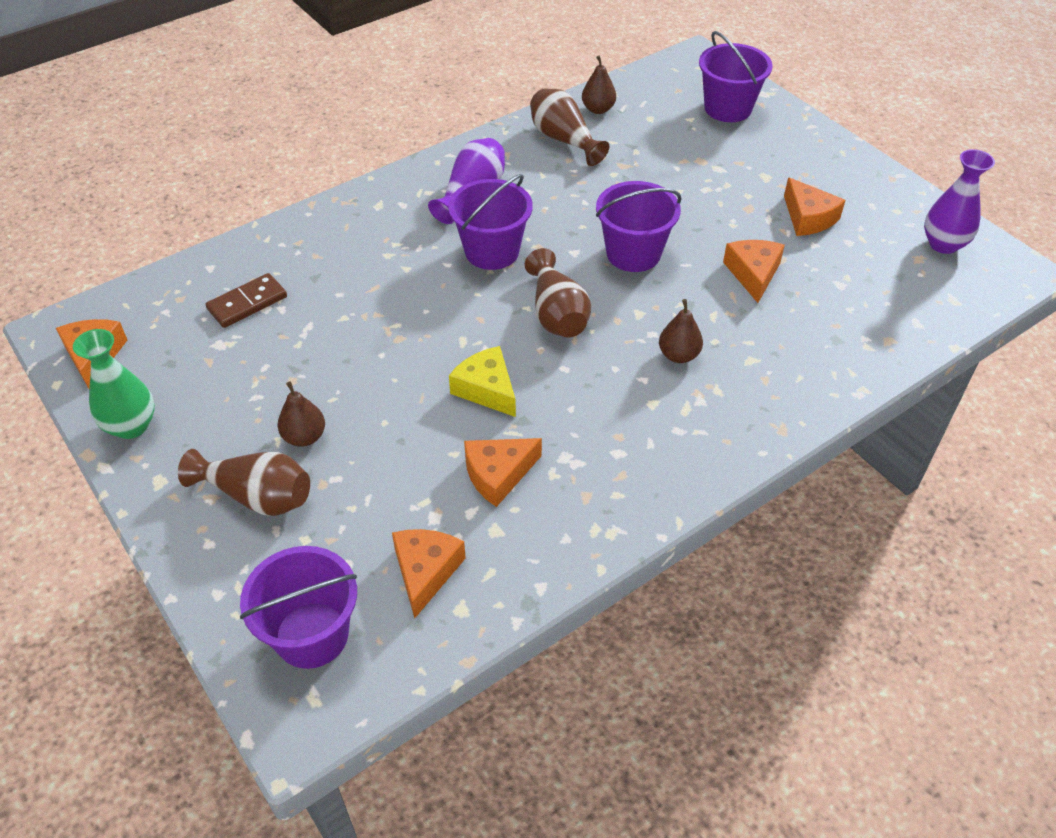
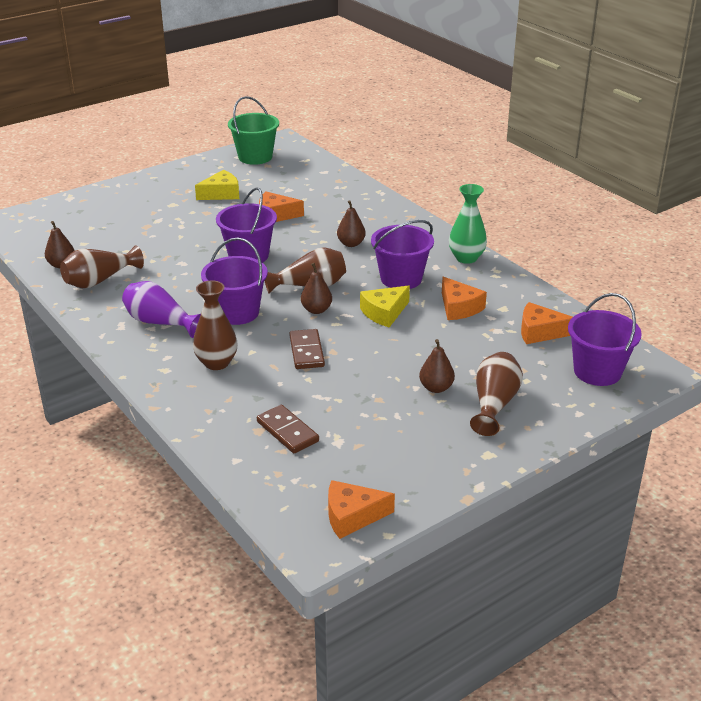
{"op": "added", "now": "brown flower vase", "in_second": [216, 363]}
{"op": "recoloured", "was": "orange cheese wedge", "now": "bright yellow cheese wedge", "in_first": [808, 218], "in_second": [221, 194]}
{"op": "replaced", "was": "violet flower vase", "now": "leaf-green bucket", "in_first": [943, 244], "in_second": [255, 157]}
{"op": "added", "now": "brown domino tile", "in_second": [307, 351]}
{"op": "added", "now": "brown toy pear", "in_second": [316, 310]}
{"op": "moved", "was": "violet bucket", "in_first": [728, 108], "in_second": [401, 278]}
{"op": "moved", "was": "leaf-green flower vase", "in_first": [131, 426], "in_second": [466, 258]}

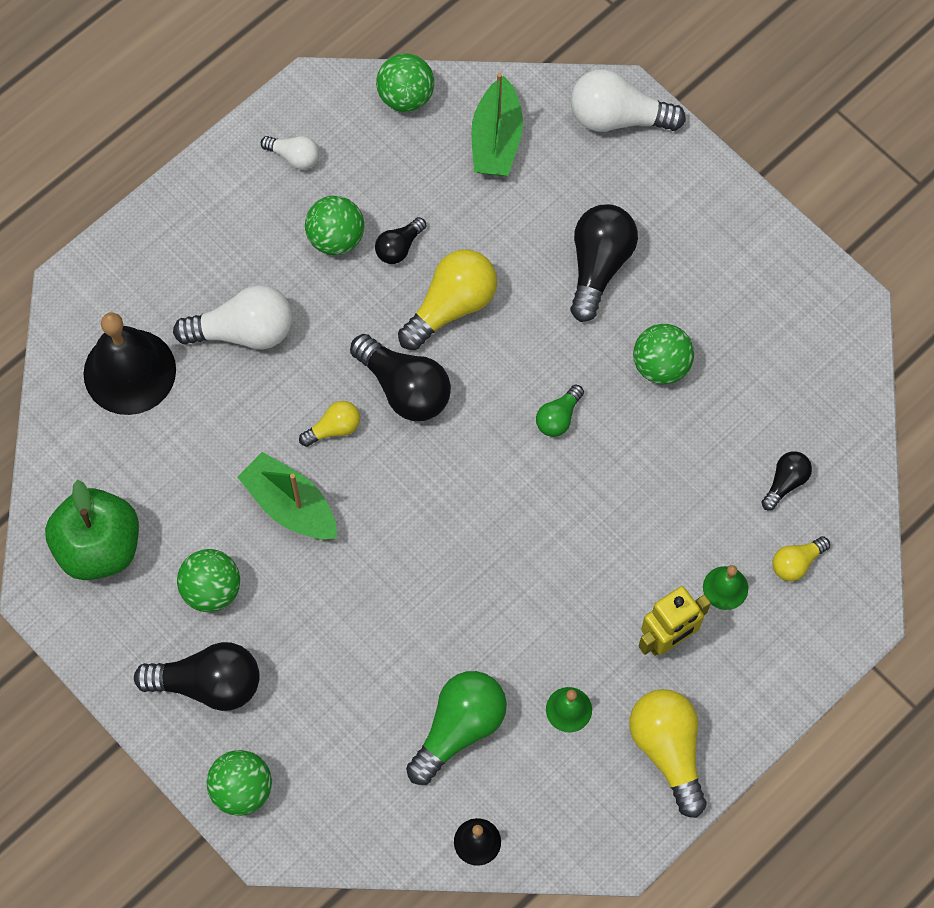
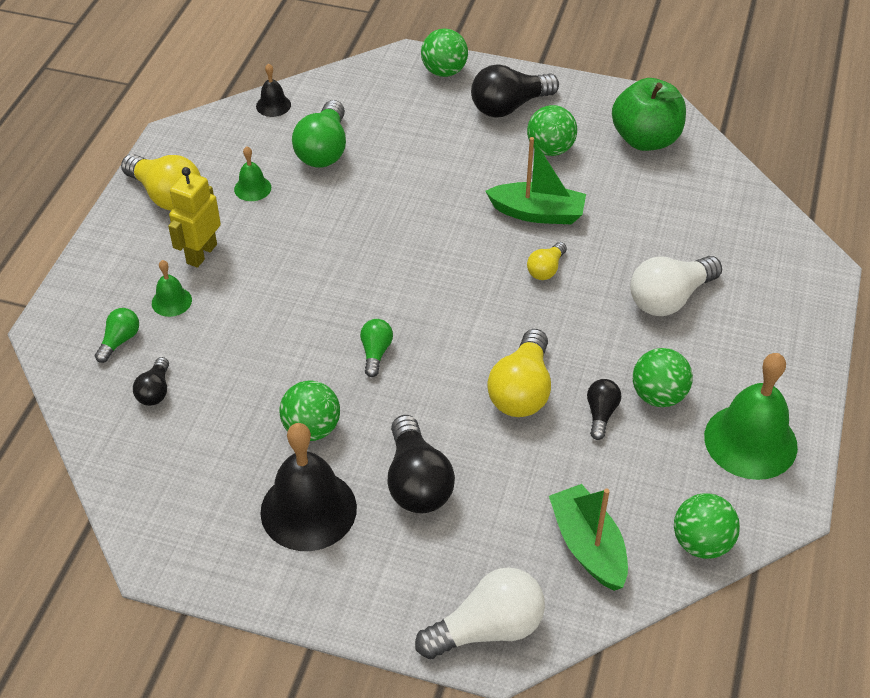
{"op": "recoloured", "was": "bright yellow lightbulb", "now": "leaf-green lightbulb", "in_first": [796, 562], "in_second": [120, 341]}
{"op": "moved", "was": "ebony bell", "in_first": [129, 371], "in_second": [308, 509]}
{"op": "replaced", "was": "white lightbulb", "now": "leaf-green bell", "in_first": [294, 157], "in_second": [750, 441]}
{"op": "removed", "was": "ebony lightbulb", "in_first": [404, 388]}

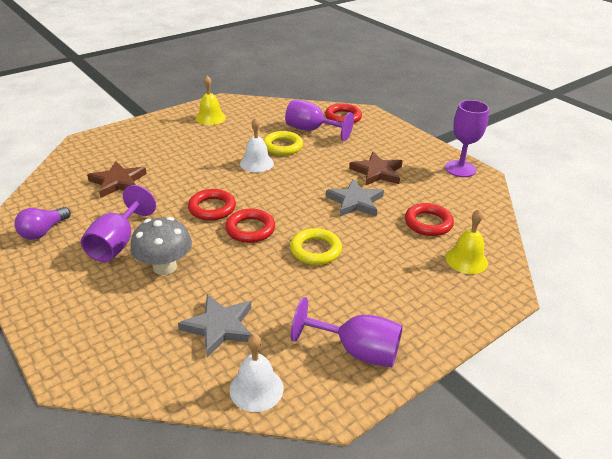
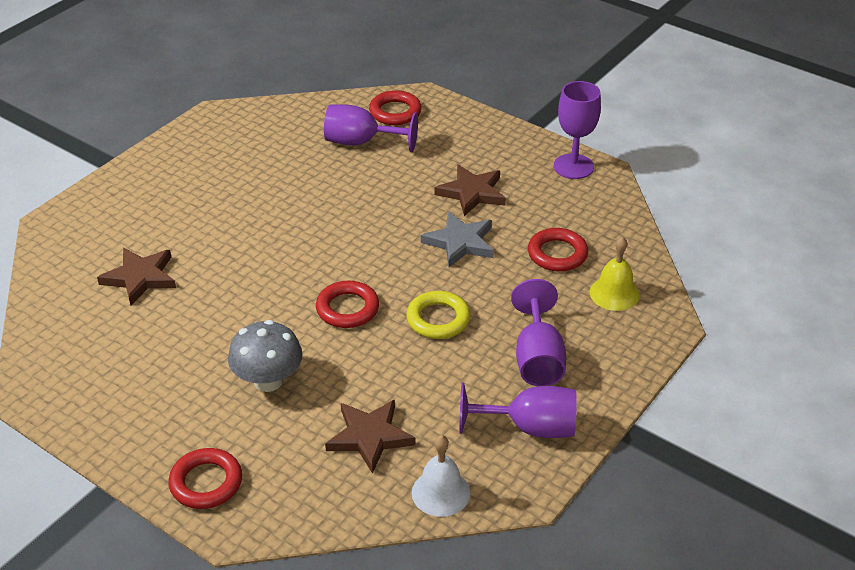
{"op": "moved", "was": "red torus", "in_first": [212, 208], "in_second": [206, 482]}
{"op": "recoloured", "was": "grey star", "now": "brown star", "in_first": [219, 327], "in_second": [369, 437]}
{"op": "moved", "was": "violet wine glass", "in_first": [117, 243], "in_second": [538, 358]}
{"op": "removed", "was": "violet lightbulb", "in_first": [43, 231]}
{"op": "removed", "was": "bright yellow bell", "in_first": [210, 118]}
{"op": "removed", "was": "white bell", "in_first": [256, 163]}
{"op": "removed", "was": "bright yellow torus", "in_first": [282, 146]}

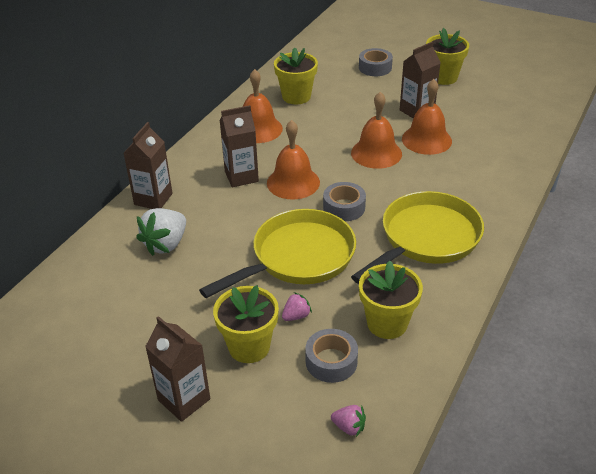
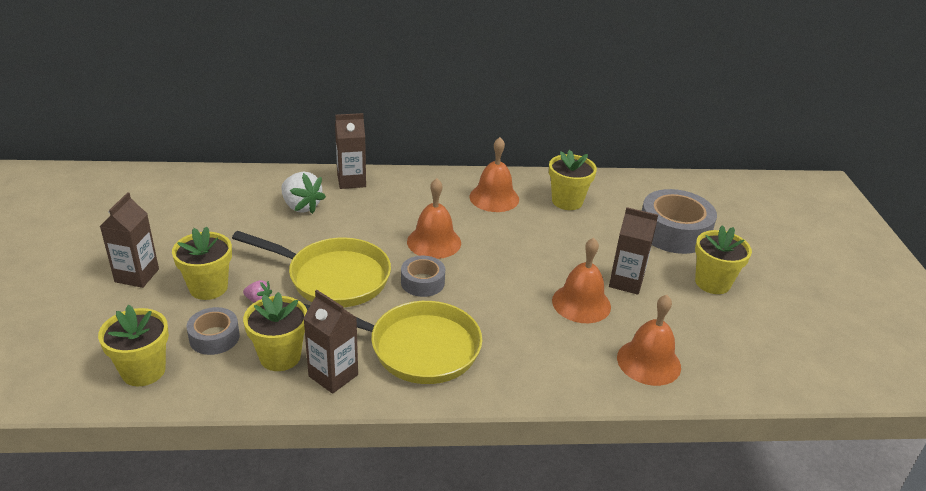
{"op": "replaced", "was": "pink berry", "now": "bright yellow flower pot", "in_first": [349, 427], "in_second": [143, 371]}
{"op": "turned", "was": "white berry", "in_first": [166, 244], "in_second": [301, 206], "clockwise": -135}
{"op": "moved", "was": "brown juice carton", "in_first": [241, 176], "in_second": [333, 375]}
{"op": "moved", "was": "orange bell", "in_first": [376, 153], "in_second": [648, 362]}
{"op": "resized", "was": "grey tape", "in_first": [375, 68], "in_second": [673, 232], "ratio": 1.81}

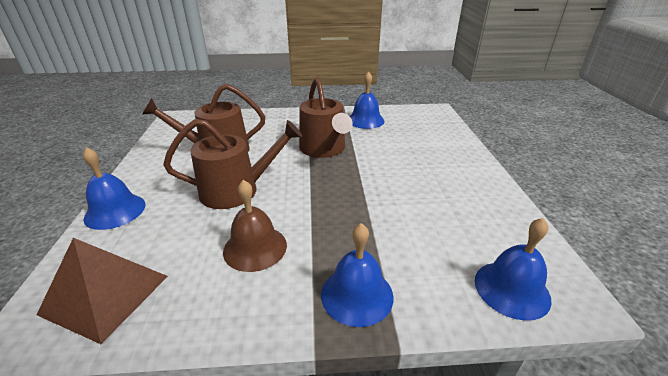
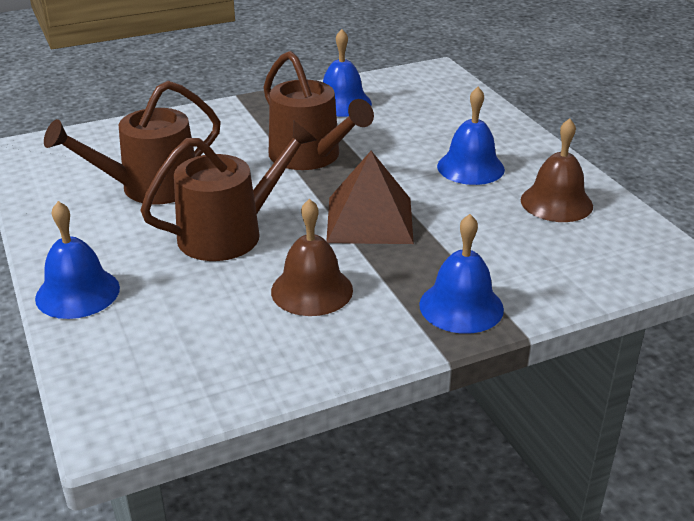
{"op": "moved", "was": "brown pyramid shape", "in_first": [105, 294], "in_second": [369, 220]}
{"op": "moved", "was": "blue bell", "in_first": [511, 289], "in_second": [470, 167]}
{"op": "added", "now": "brown bell", "in_second": [556, 202]}

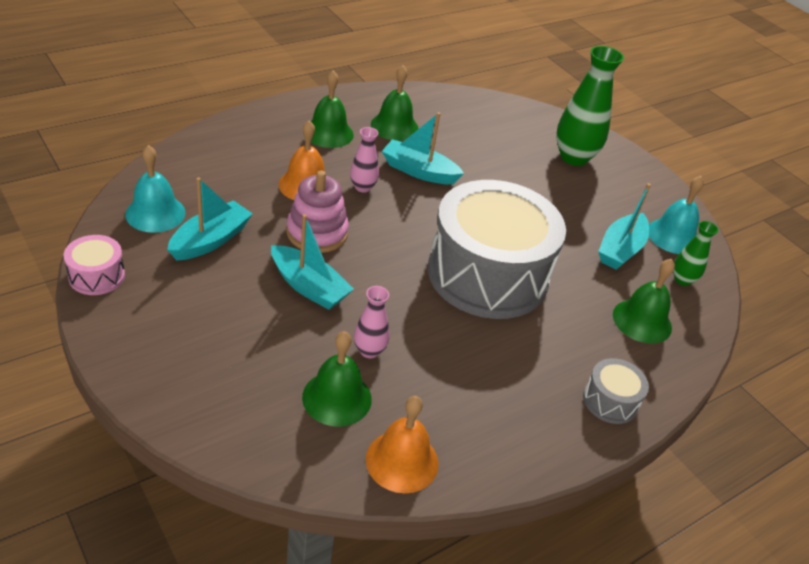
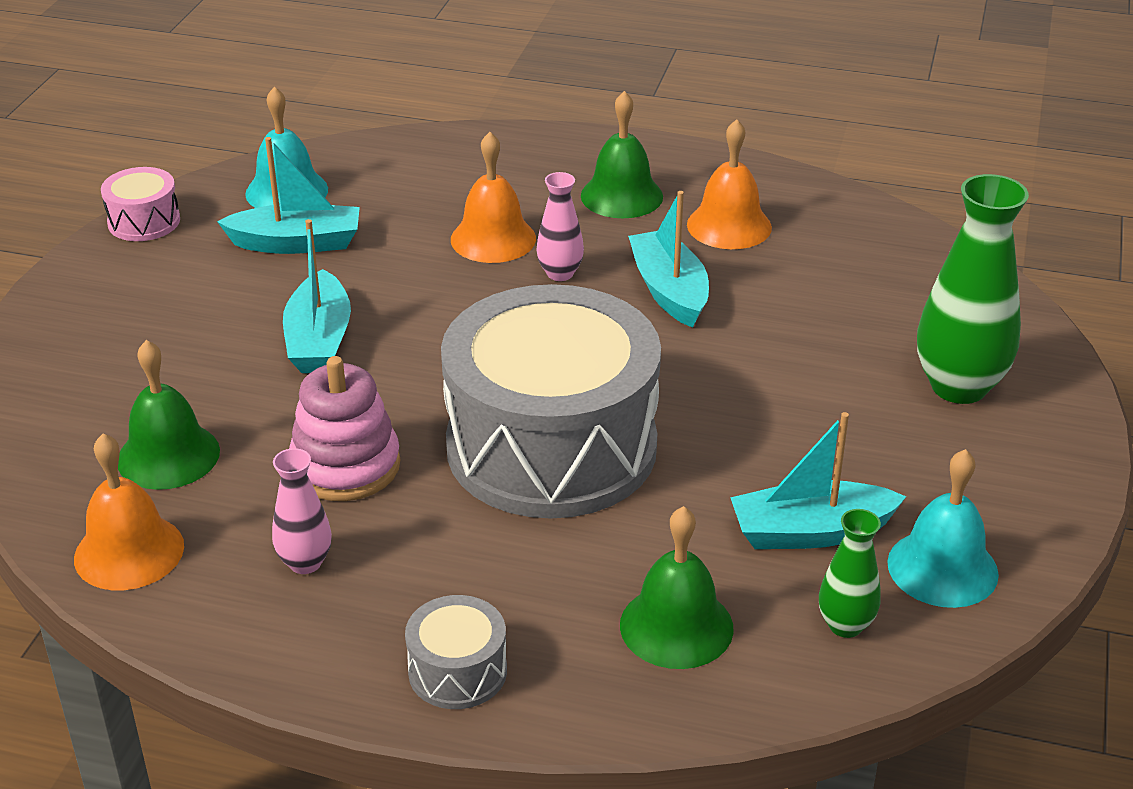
{"op": "moved", "was": "pink flower vase", "in_first": [369, 351], "in_second": [305, 562]}
{"op": "moved", "was": "pink stacking toy", "in_first": [317, 233], "in_second": [345, 466]}
{"op": "recoloured", "was": "leaf-green bell", "now": "orange bell", "in_first": [394, 126], "in_second": [729, 225]}

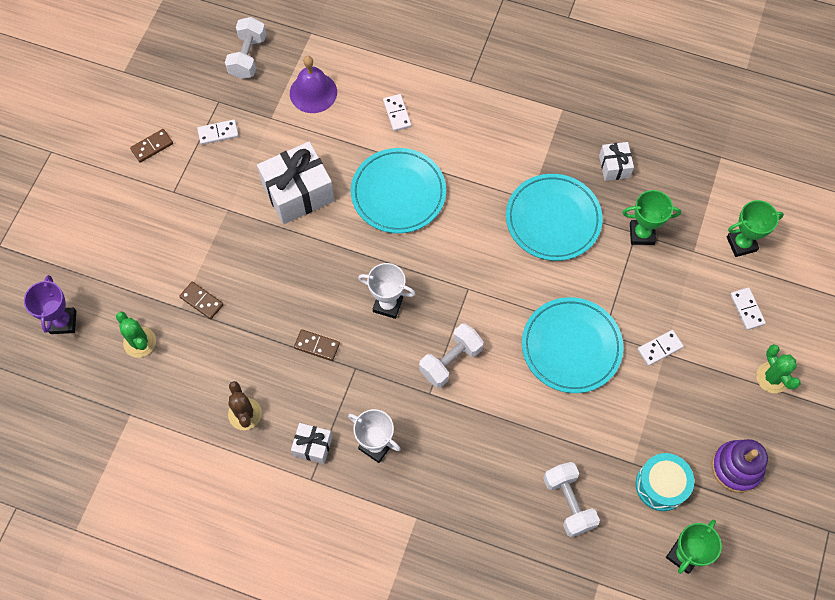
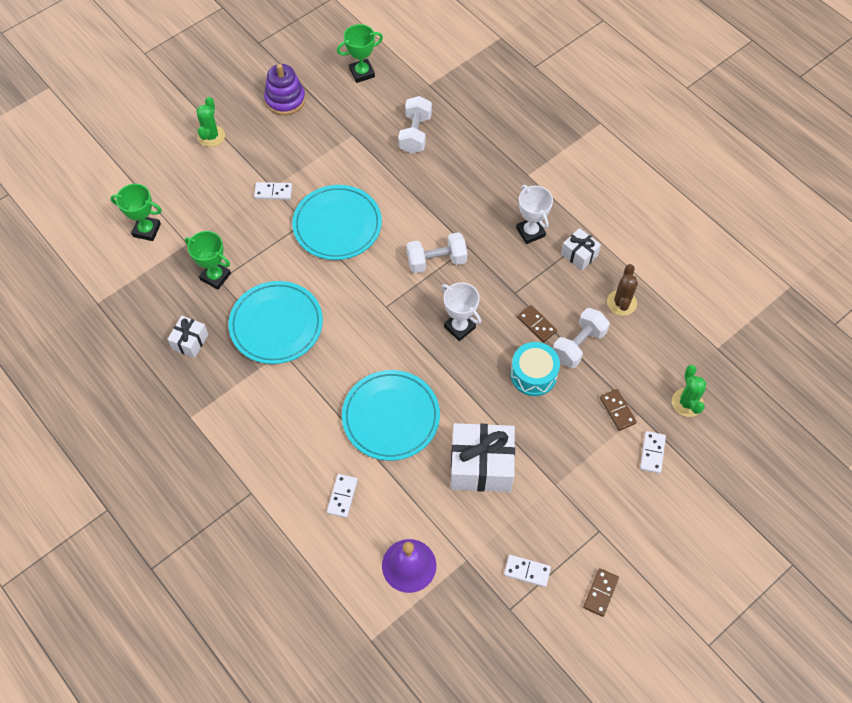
{"op": "moved", "was": "turquoise snare drum", "in_first": [661, 485], "in_second": [533, 374]}
{"op": "moved", "was": "white dumbbell", "in_first": [248, 57], "in_second": [578, 345]}
{"op": "turned", "was": "brown domino tile", "in_first": [152, 146], "in_second": [600, 593], "clockwise": -60}
{"op": "moved", "was": "white domino tile", "in_first": [746, 309], "in_second": [652, 453]}
{"op": "removed", "was": "violet prize cup", "in_first": [63, 322]}

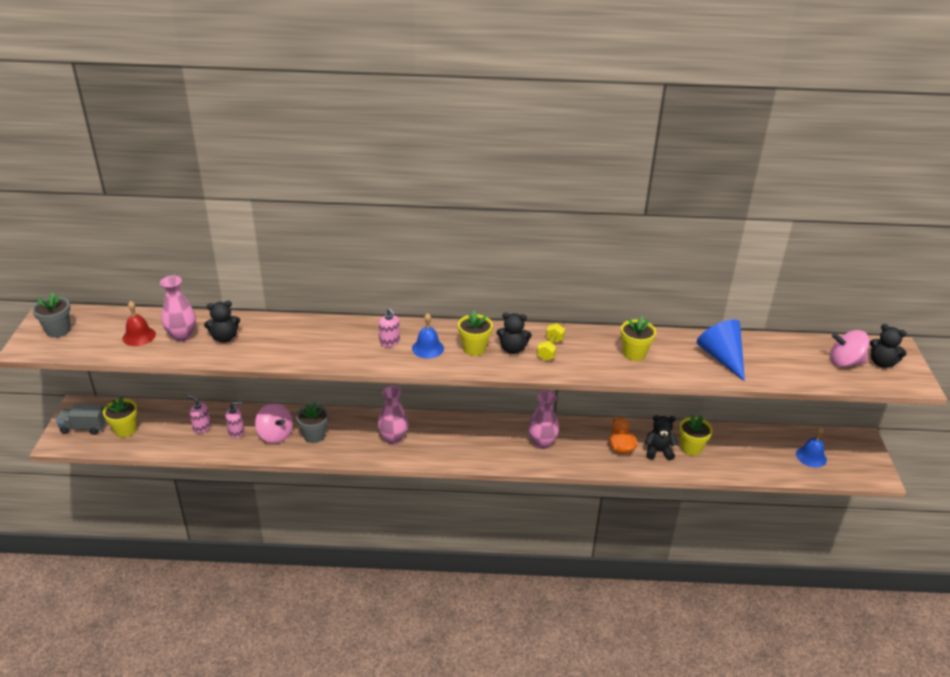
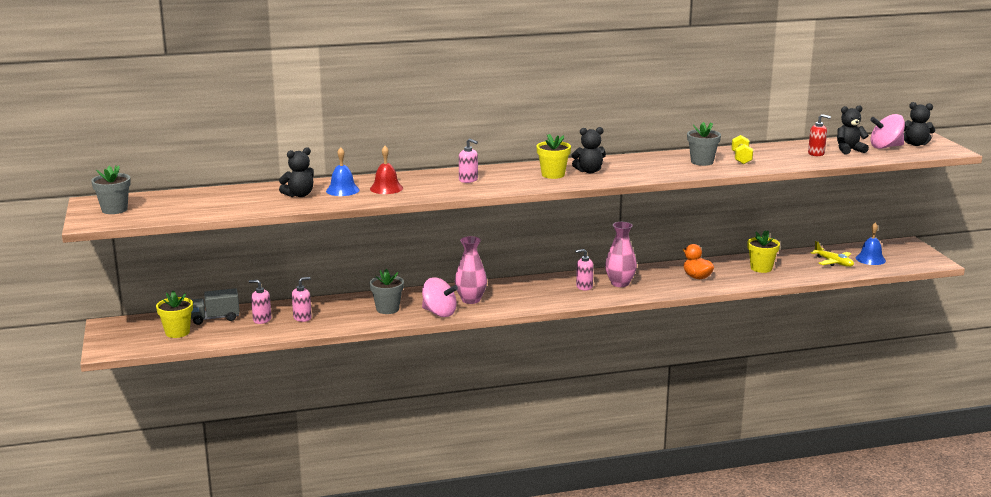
{"op": "moved", "was": "grey lorry", "in_first": [84, 428], "in_second": [215, 318]}
{"op": "moved", "was": "blue bell", "in_first": [428, 348], "in_second": [342, 190]}
{"op": "moved", "was": "red bell", "in_first": [139, 336], "in_second": [386, 188]}
{"op": "moved", "was": "pink whirligig", "in_first": [275, 435], "in_second": [439, 313]}
{"op": "added", "now": "pink soap pump", "in_second": [584, 287]}
{"op": "recoloured", "was": "bright yellow flower pot", "now": "grey flower pot", "in_first": [634, 353], "in_second": [702, 162]}
{"op": "moved", "was": "bright yellow dumbbell", "in_first": [550, 349], "in_second": [741, 158]}
{"op": "added", "now": "red soap pump", "in_second": [816, 153]}
{"op": "added", "now": "bright yellow plane", "in_second": [833, 262]}
{"op": "moved", "was": "ebony teddy", "in_first": [658, 451], "in_second": [849, 150]}
{"op": "removed", "was": "pink flower vase", "in_first": [182, 336]}
{"op": "removed", "was": "blue cone", "in_first": [721, 357]}

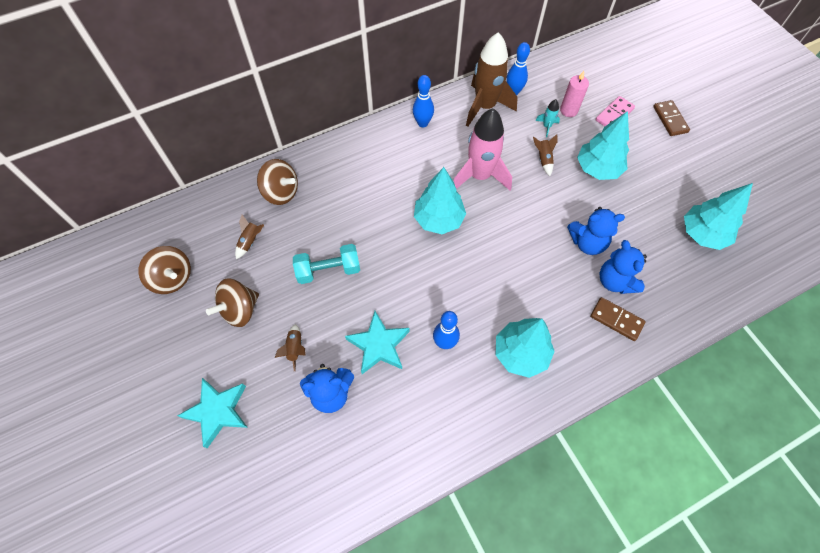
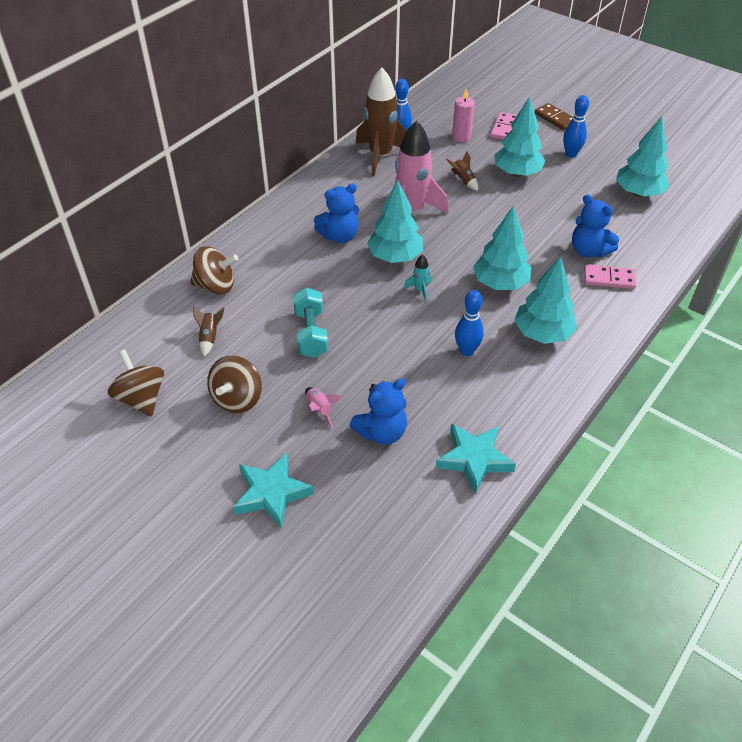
{"op": "turned", "was": "brown whirligig", "in_first": [172, 278], "in_second": [141, 398], "clockwise": -135}
{"op": "turned", "was": "turquoise dumbbell", "in_first": [328, 270], "in_second": [311, 333], "clockwise": -60}
{"op": "recoloured", "was": "brown spaceship", "now": "pink spaceship", "in_first": [295, 348], "in_second": [319, 409]}
{"op": "moved", "was": "blue teddy", "in_first": [587, 243], "in_second": [339, 236]}
{"op": "moved", "was": "turquoise spaceship", "in_first": [546, 126], "in_second": [420, 290]}
{"op": "moved", "was": "turquoise star", "in_first": [379, 345], "in_second": [474, 459]}
{"op": "added", "now": "turquoise toy tree", "in_second": [500, 283]}
{"op": "moved", "was": "blue bowling pin", "in_first": [422, 123], "in_second": [571, 154]}
{"op": "recoloured", "was": "brown domino tile", "now": "pink domino tile", "in_first": [616, 319], "in_second": [609, 279]}

